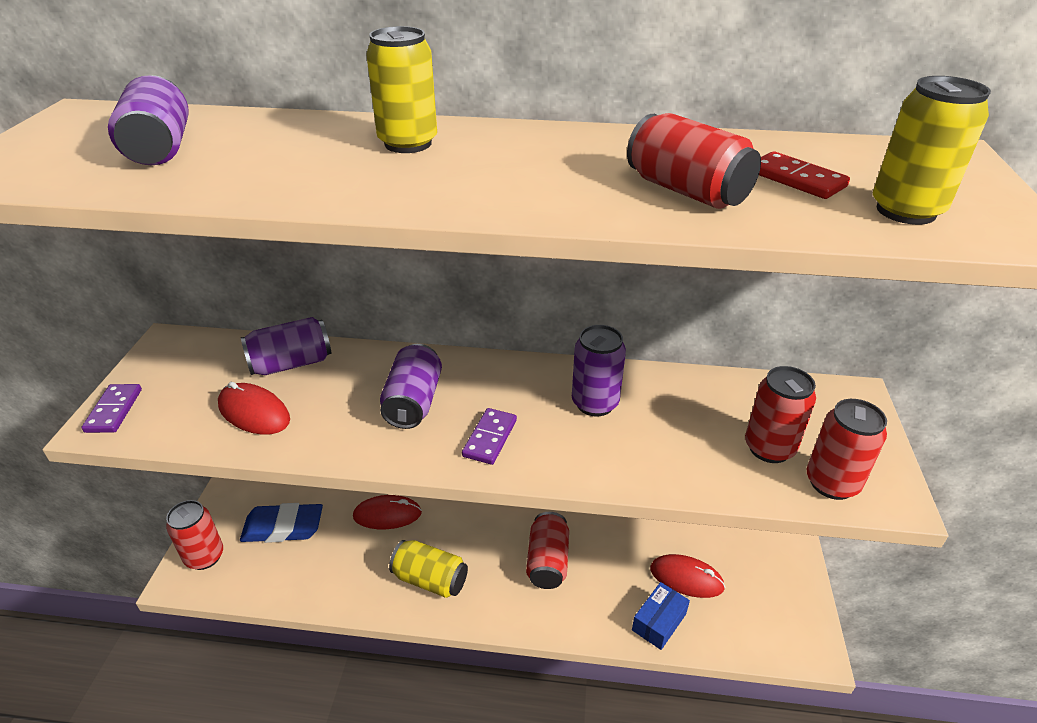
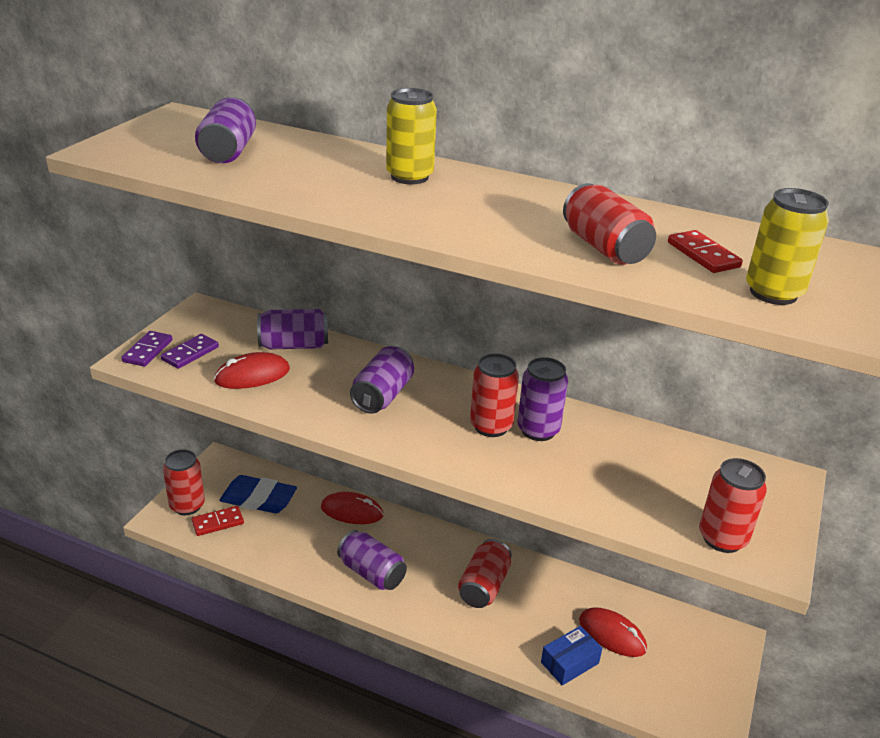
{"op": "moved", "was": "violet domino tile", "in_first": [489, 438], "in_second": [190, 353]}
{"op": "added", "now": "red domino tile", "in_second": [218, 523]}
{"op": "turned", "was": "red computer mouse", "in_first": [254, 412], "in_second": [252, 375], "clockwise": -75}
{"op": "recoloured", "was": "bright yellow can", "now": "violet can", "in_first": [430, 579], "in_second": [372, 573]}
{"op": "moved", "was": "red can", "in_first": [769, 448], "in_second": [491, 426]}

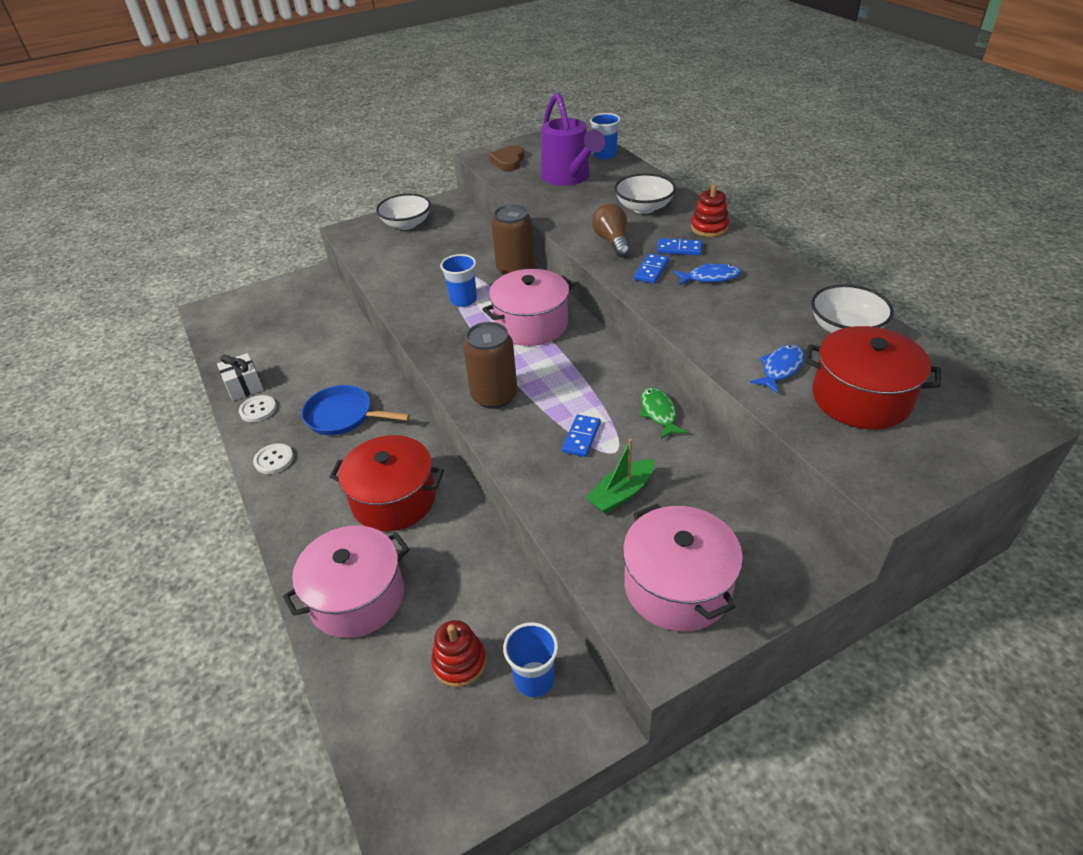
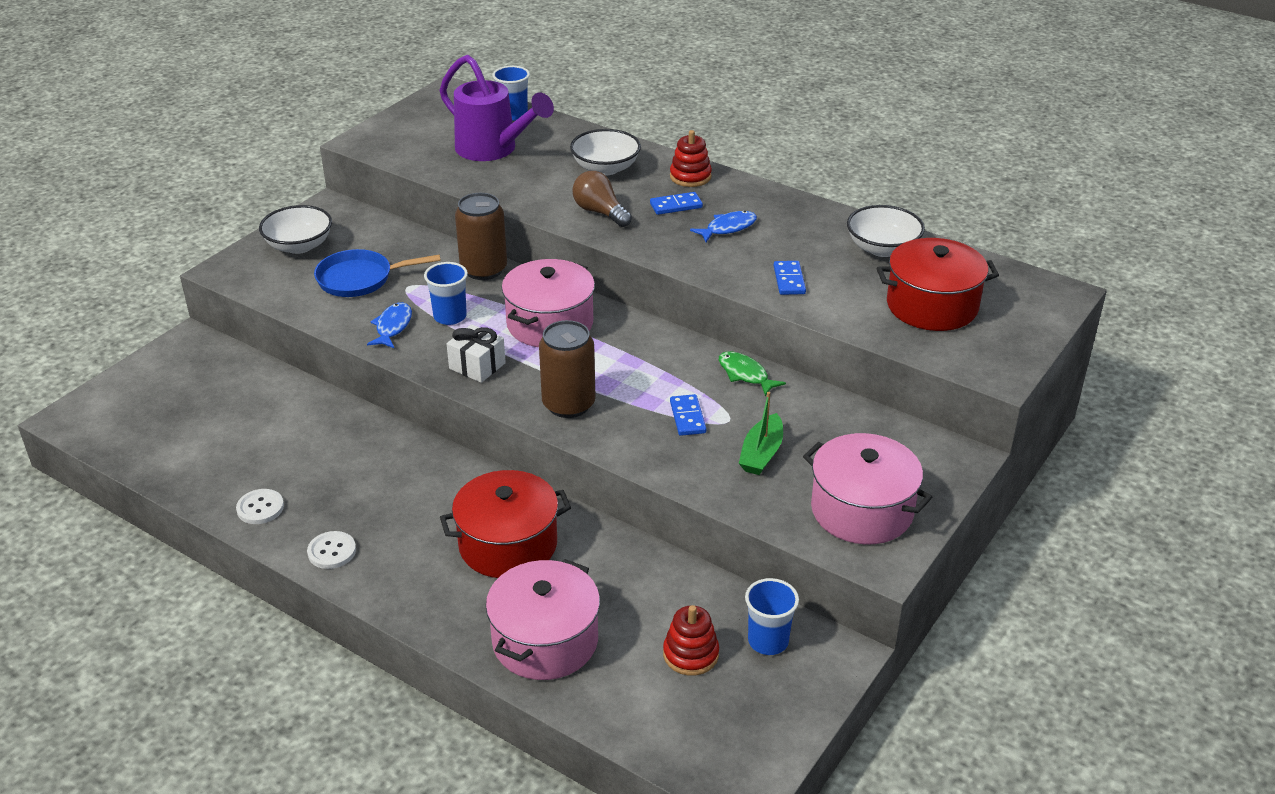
{"op": "moved", "was": "blue frying pan", "in_first": [344, 416], "in_second": [360, 279]}
{"op": "moved", "was": "blue toy fish", "in_first": [780, 369], "in_second": [393, 327]}
{"op": "moved", "was": "white gift", "in_first": [244, 386], "in_second": [477, 366]}
{"op": "moved", "was": "blue domino tile", "in_first": [651, 270], "in_second": [789, 280]}
{"op": "removed", "was": "brown heart", "in_first": [508, 161]}

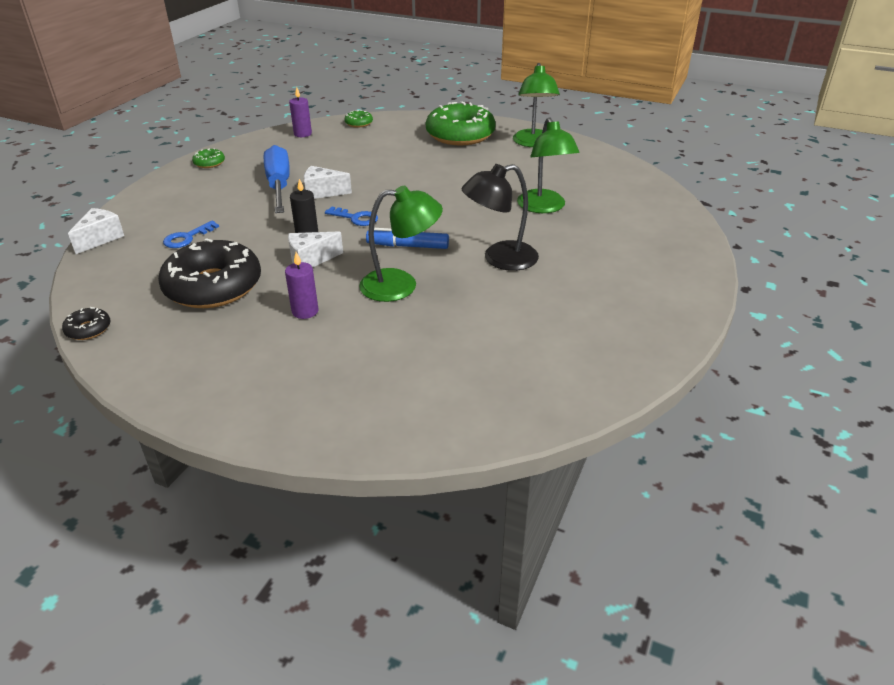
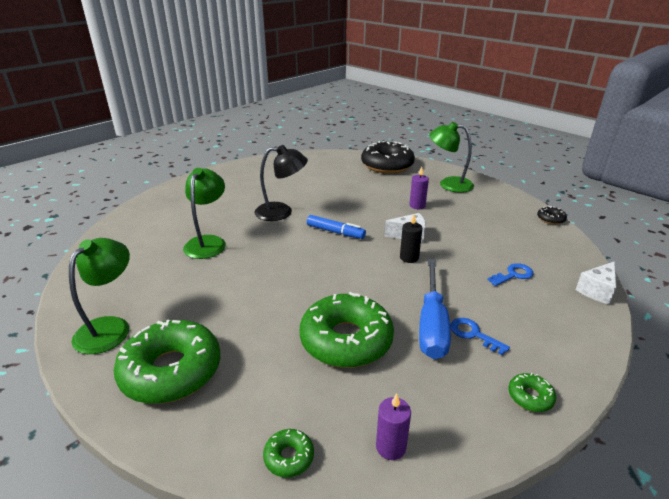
{"op": "added", "now": "leaf-green donut", "in_second": [346, 340]}
{"op": "moved", "was": "ebony donut", "in_first": [213, 286], "in_second": [387, 165]}
{"op": "moved", "was": "leaf-green reading lamp", "in_first": [401, 285], "in_second": [448, 184]}
{"op": "moved", "was": "blue door key", "in_first": [356, 218], "in_second": [473, 334]}
{"op": "removed", "was": "white cheese wedge", "in_first": [322, 192]}

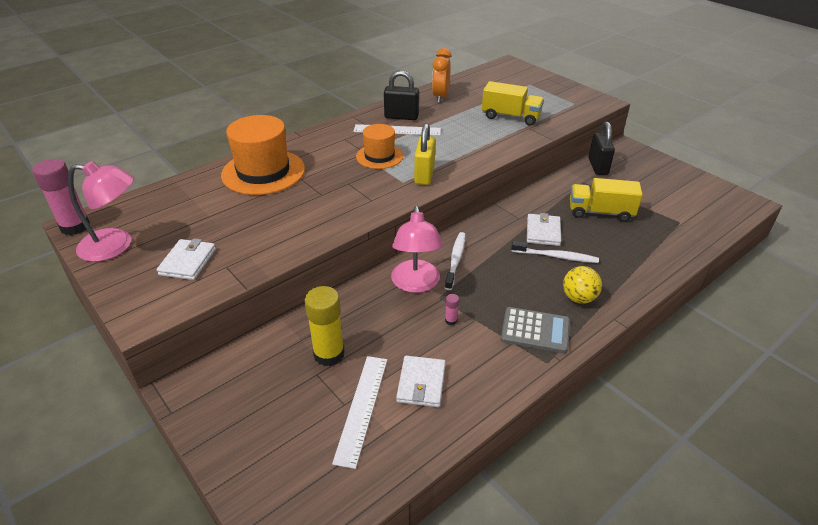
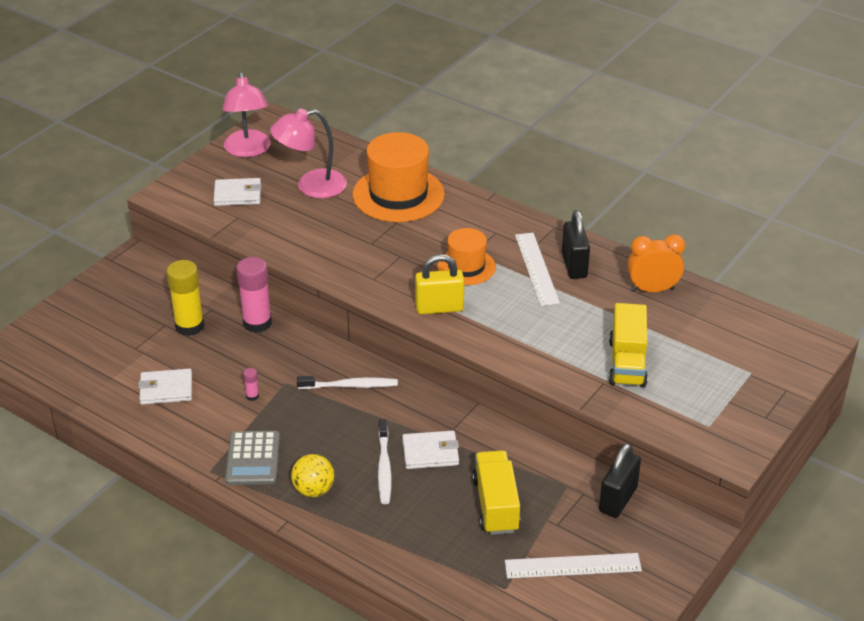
{"op": "moved", "was": "pink glue stick", "in_first": [75, 226], "in_second": [257, 323]}
{"op": "moved", "was": "pink reading lamp", "in_first": [416, 284], "in_second": [311, 186]}
{"op": "moved", "was": "white measuring stick", "in_first": [361, 408], "in_second": [572, 566]}
{"op": "turned", "was": "ebony lock", "in_first": [598, 166], "in_second": [618, 500], "clockwise": -45}

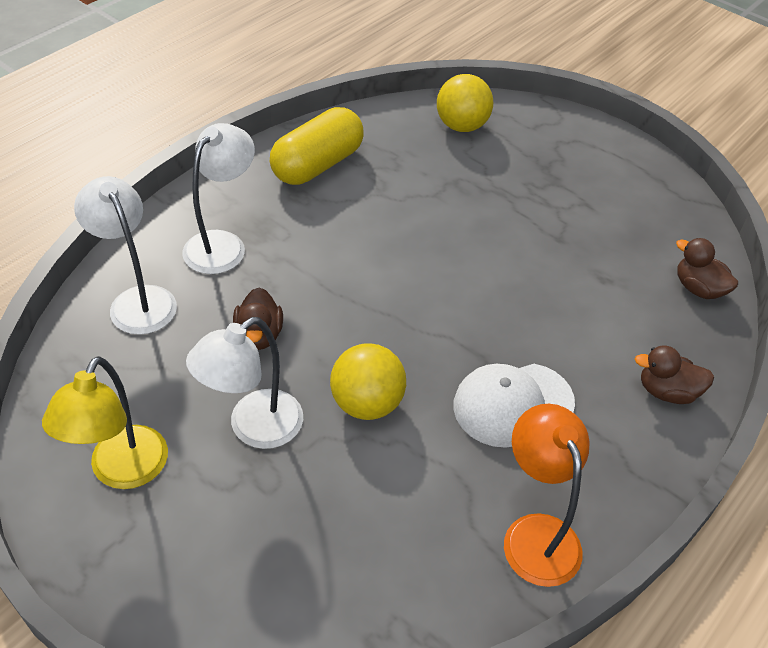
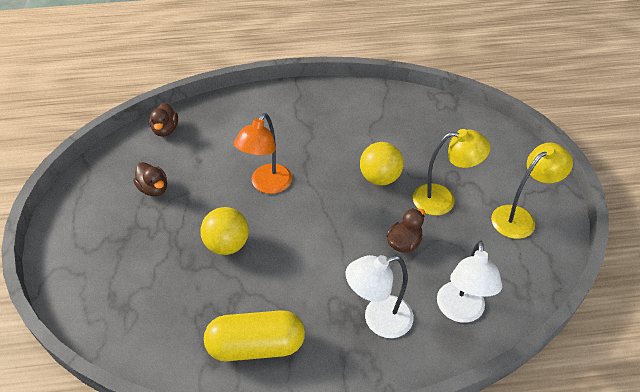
{"op": "moved", "was": "brown rubber duck", "in_first": [667, 391], "in_second": [154, 189]}
{"op": "moved", "was": "bright yellow ball", "in_first": [461, 126], "in_second": [227, 245]}
{"op": "moved", "was": "orange reading lamp", "in_first": [536, 533], "in_second": [267, 185]}
{"op": "recoloured", "was": "white reading lamp", "now": "bright yellow reading lamp", "in_first": [254, 428], "in_second": [443, 199]}
{"op": "removed", "was": "white baseball cap", "in_first": [512, 404]}

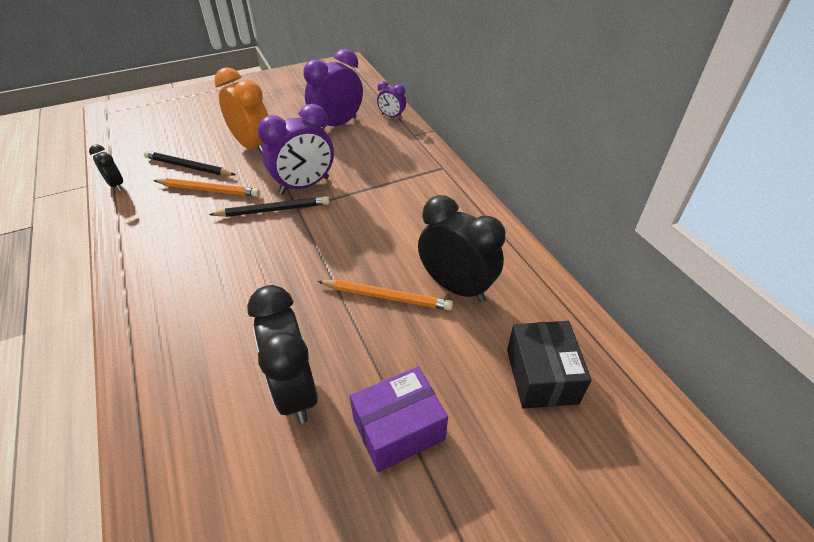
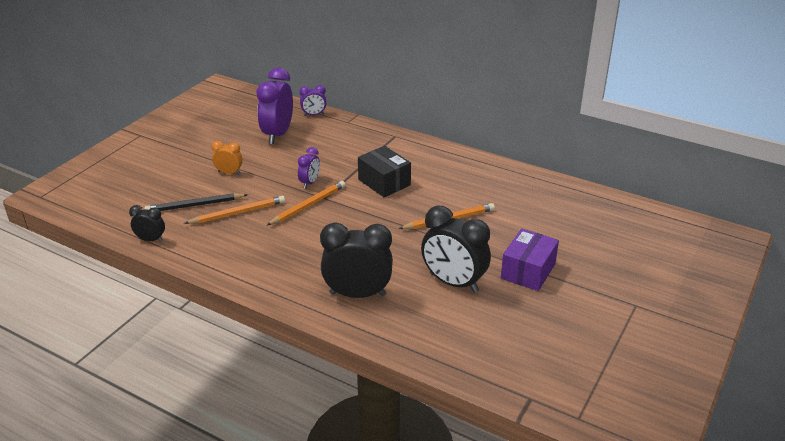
{"op": "resized", "was": "orange clock", "in_first": [253, 146], "in_second": [229, 173], "ratio": 0.51}
{"op": "recoloured", "was": "ebony lead pencil", "now": "orange lead pencil", "in_first": [273, 210], "in_second": [308, 205]}
{"op": "resized", "was": "violet clock", "in_first": [304, 186], "in_second": [310, 183], "ratio": 0.51}
{"op": "moved", "was": "ebony clock", "in_first": [456, 287], "in_second": [357, 294]}
{"op": "moved", "was": "ebony parcel", "in_first": [541, 376], "in_second": [384, 182]}

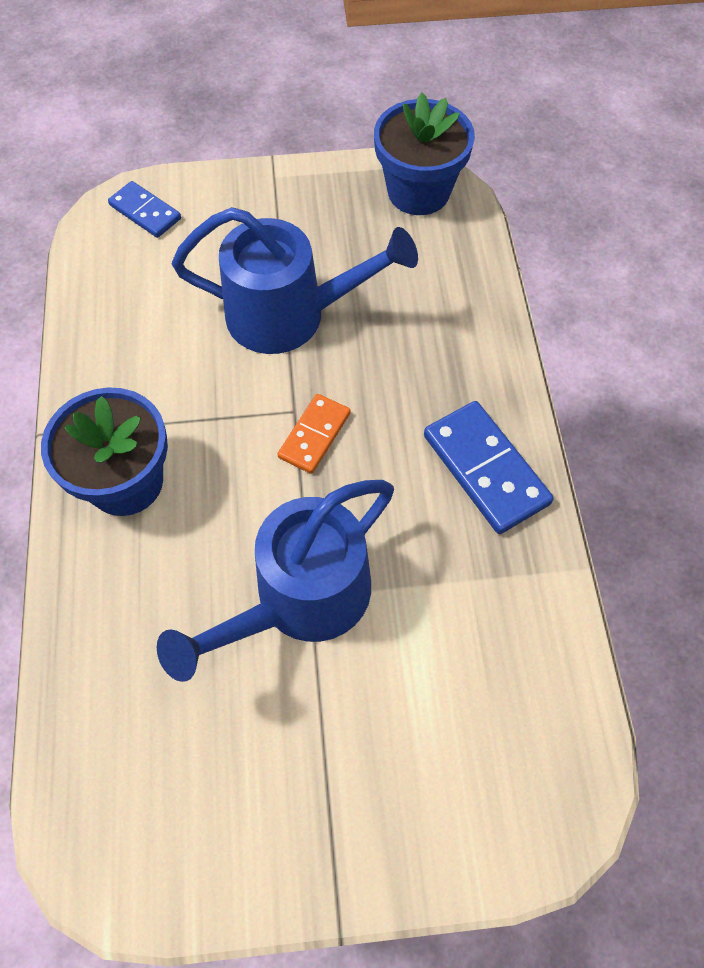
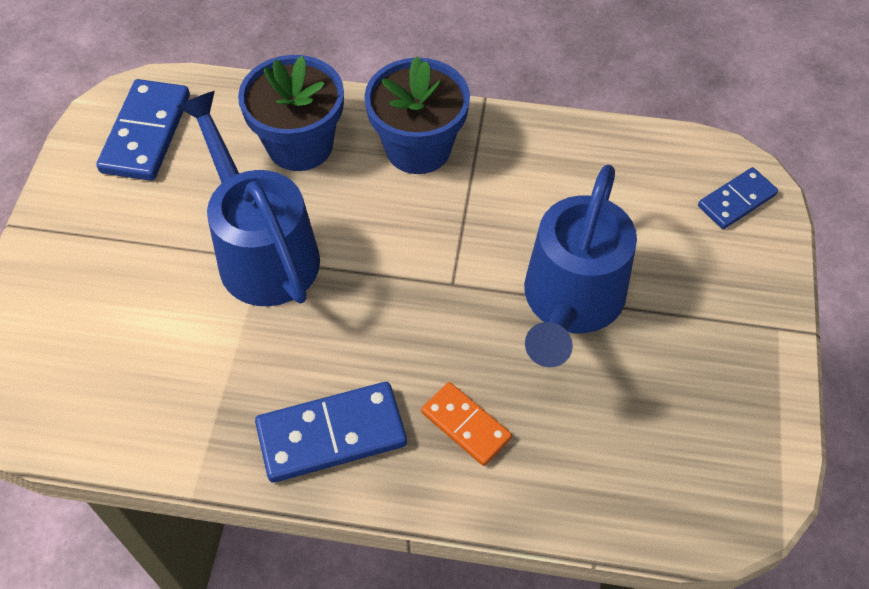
{"op": "added", "now": "blue domino tile", "in_second": [146, 133]}
{"op": "moved", "was": "blue flower pot", "in_first": [418, 192], "in_second": [300, 145]}
{"op": "moved", "was": "orange domino tile", "in_first": [314, 435], "in_second": [466, 425]}

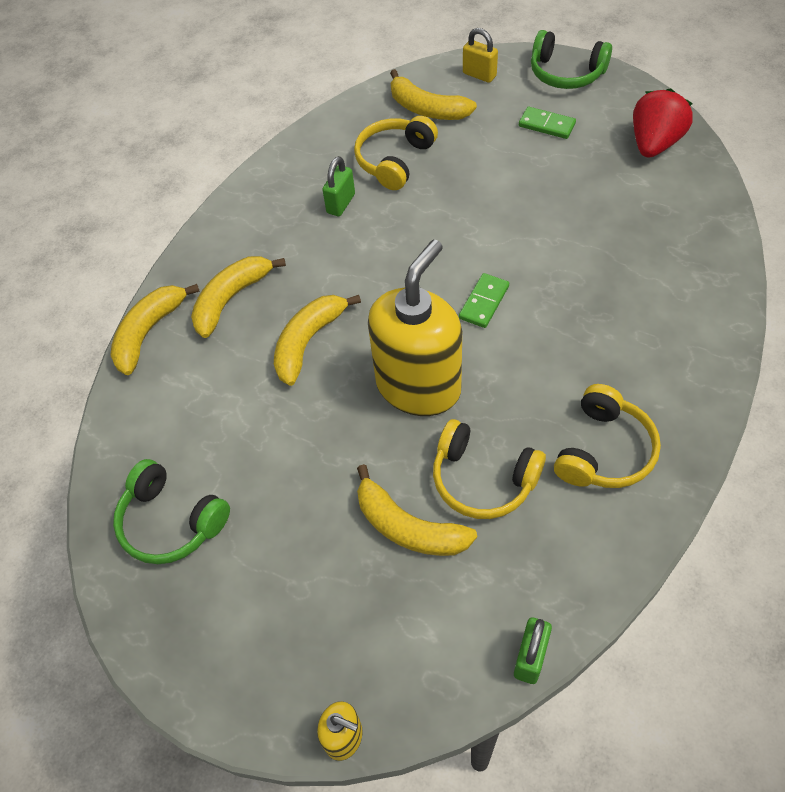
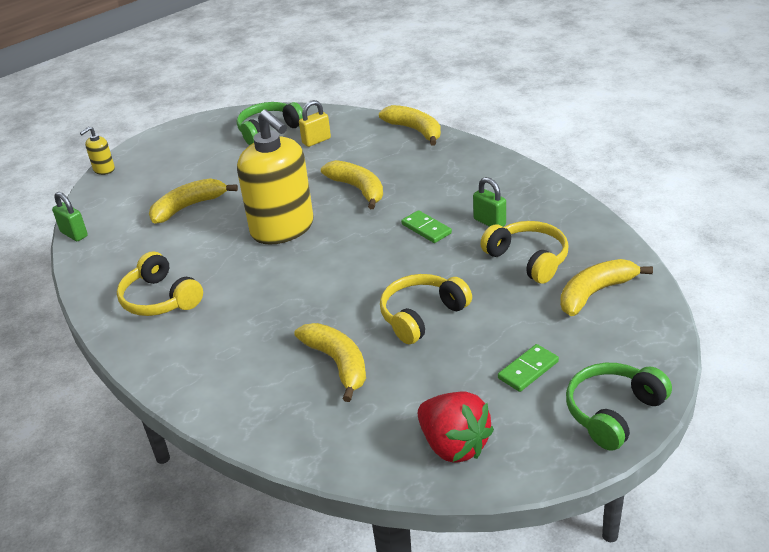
{"op": "moved", "was": "bright yellow toy banana", "in_first": [231, 299], "in_second": [337, 364]}
{"op": "moved", "was": "bright yellow lock", "in_first": [479, 75], "in_second": [316, 141]}
{"op": "moved", "was": "bright yellow headset", "in_first": [483, 479], "in_second": [422, 316]}
{"op": "moved", "was": "leaf-green domino tile", "in_first": [484, 302], "in_second": [426, 229]}

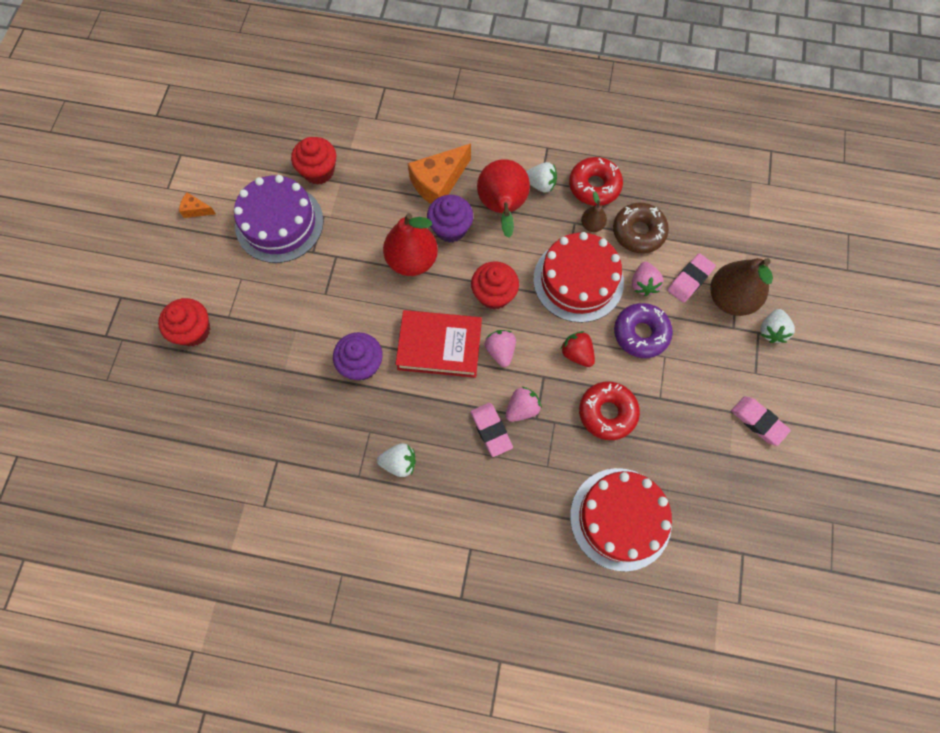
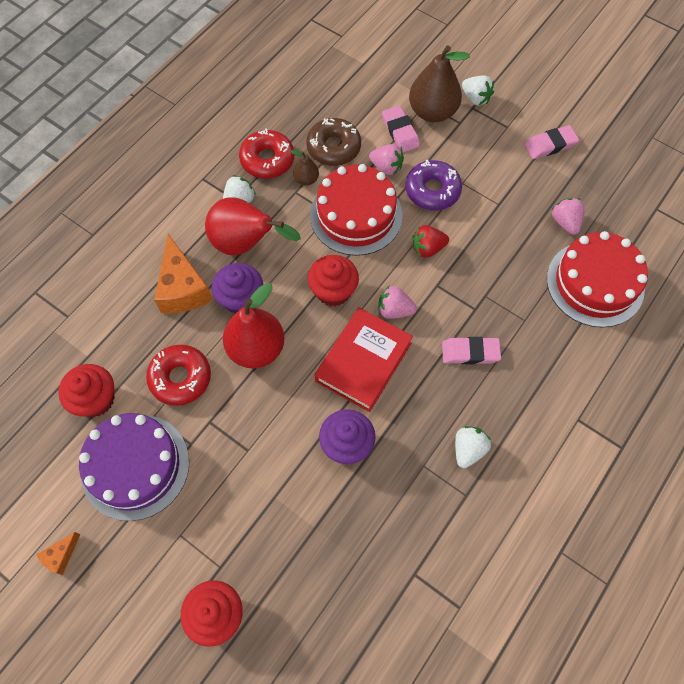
{"op": "moved", "was": "red donut", "in_first": [607, 413], "in_second": [180, 378]}
{"op": "moved", "was": "pink berry", "in_first": [522, 408], "in_second": [565, 222]}

